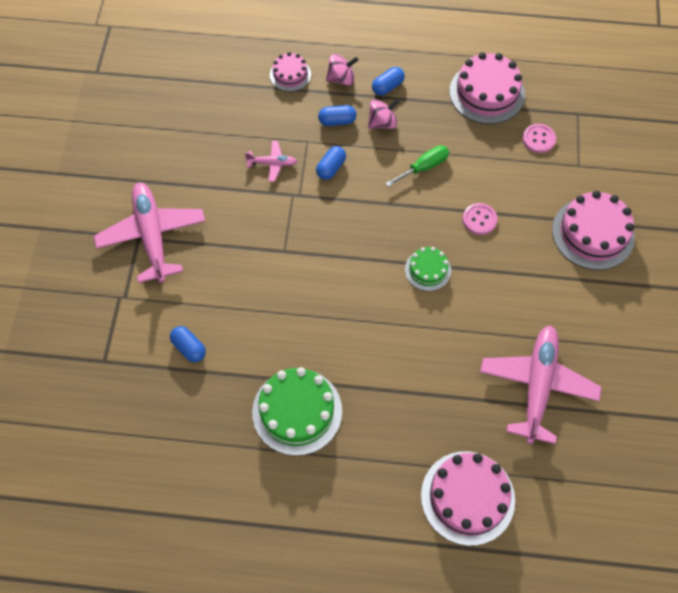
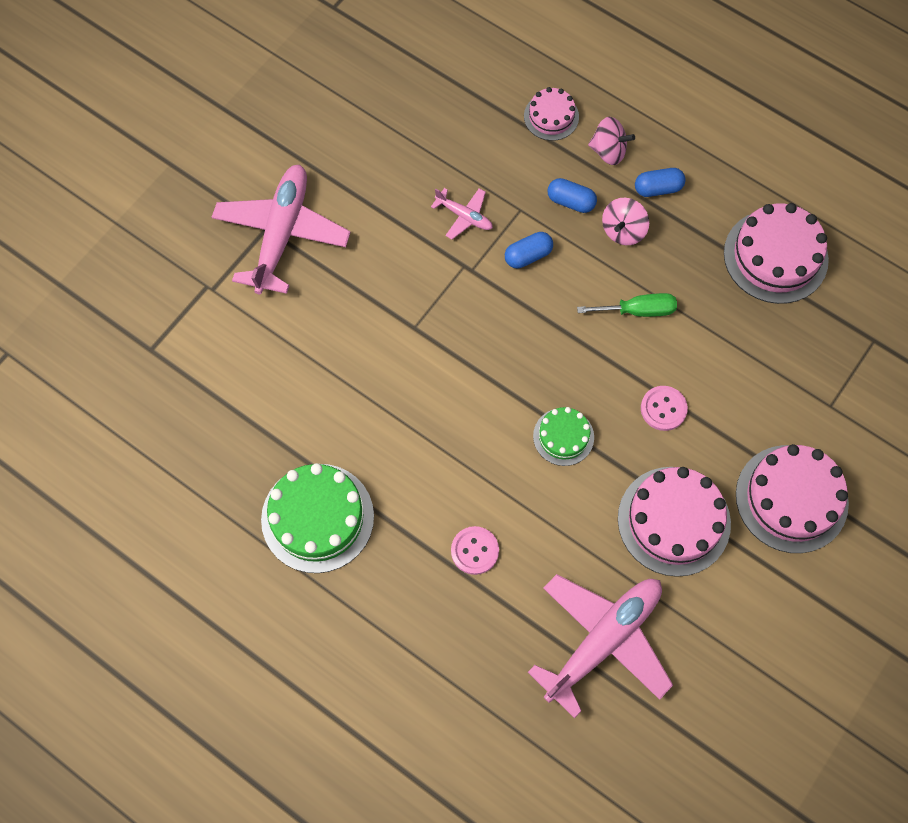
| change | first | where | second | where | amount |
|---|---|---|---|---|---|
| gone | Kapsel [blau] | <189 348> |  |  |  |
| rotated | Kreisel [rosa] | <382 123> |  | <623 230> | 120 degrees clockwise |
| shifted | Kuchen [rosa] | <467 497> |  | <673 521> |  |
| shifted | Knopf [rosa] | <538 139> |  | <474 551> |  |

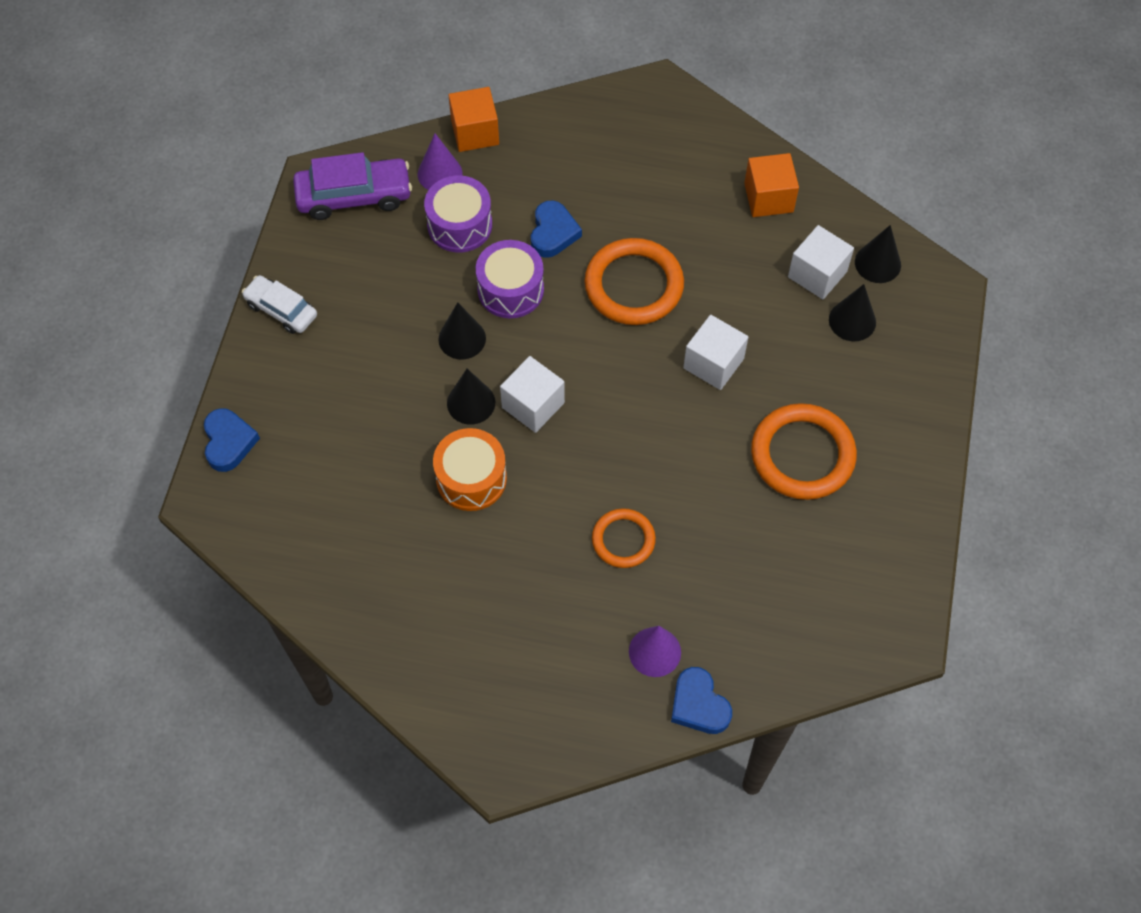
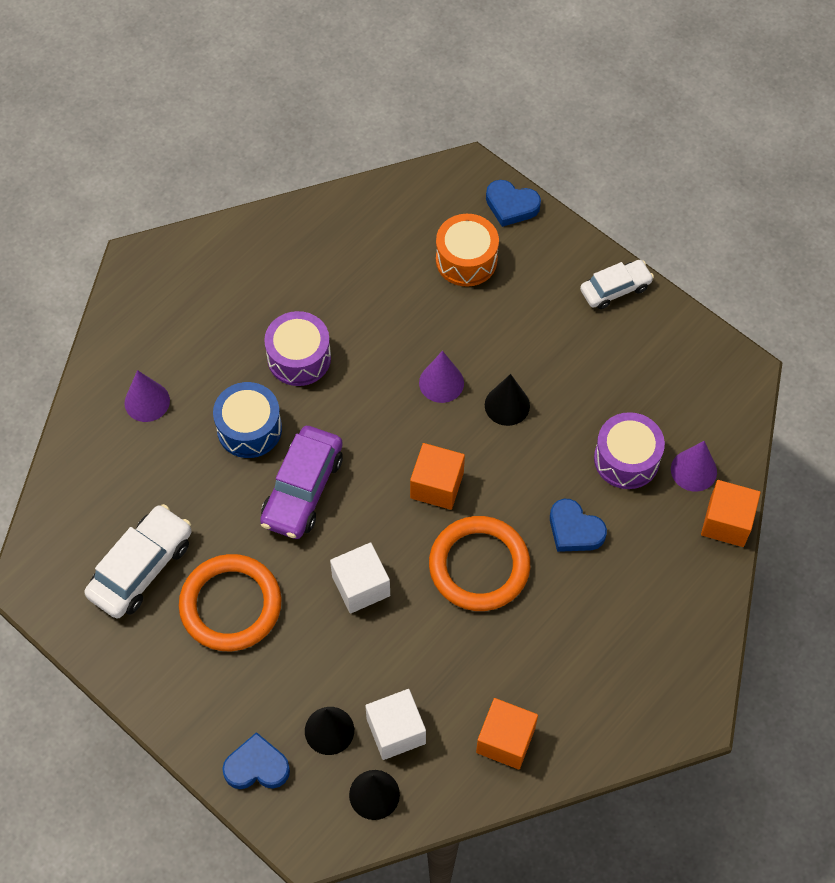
| change | first | where | second | where | amount |
|---|---|---|---|---|---|
| shifted | Auto [lila] | <354 196> |  | <302 489> |  |
| shifted | Trommel [orange] | <471 478> |  | <466 260> |  |
| repainted | Kegel [schwarz] | <471 403> | Kegel [lila] | <441 382> |  |
| shifted | Trommel [lila] | <510 289> |  | <299 358> |  |
| gone | Kubus [weiß] | <533 405> |  |  |  |
| swapped | Ring [orange] | <623 540> | Trommel [blau] | <249 428> |  |
| shifted | Herz [blau] | <699 705> |  | <257 766> |  |
| new |  |  | Auto [weiß] | <141 568> |  |
| new |  |  | Kubus [orange] | <437 485> |  |

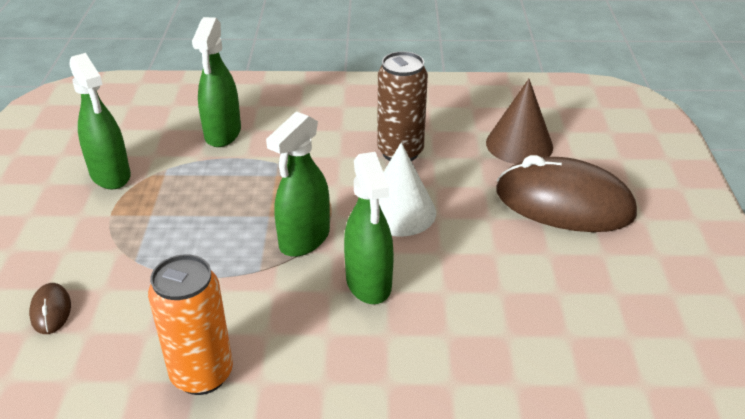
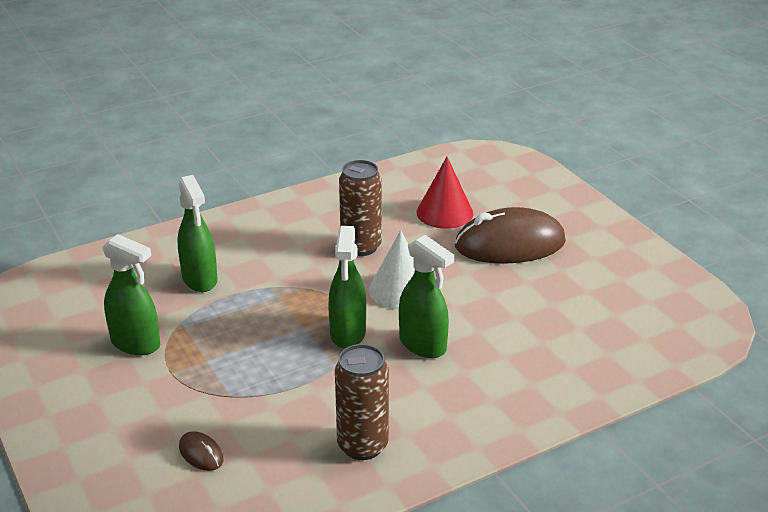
| change | first | where | second | where | amount |
|---|---|---|---|---|---|
| repainted | Dose [orange] | <202 374> | Dose [braun] | <362 445> |  |
| repainted | Kegel [braun] | <519 144> | Kegel [rot] | <444 212> |  |

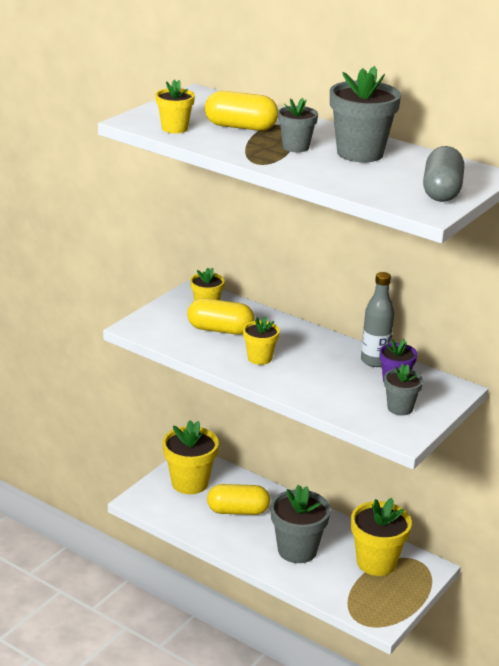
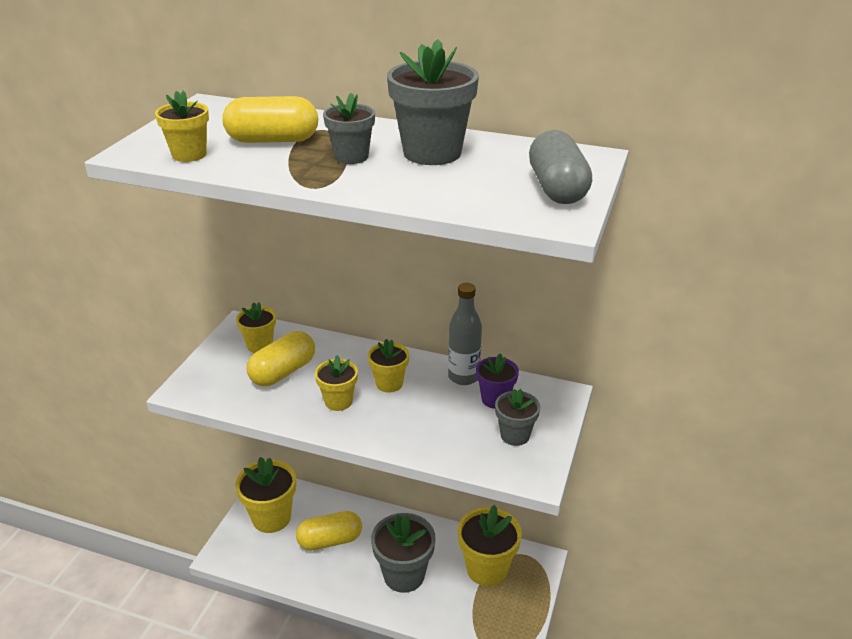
| change | first | where | second | where | amount |
|---|---|---|---|---|---|
| rotated | Kapsel [gelb] | <220 330> |  | <283 372> | 45 degrees counterclockwise |
| new |  |  | Blumentopf [gelb] | <389 383> |  |

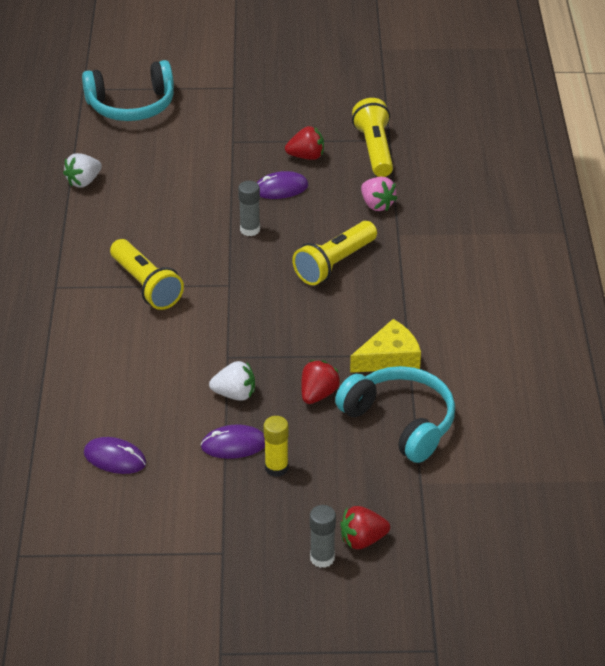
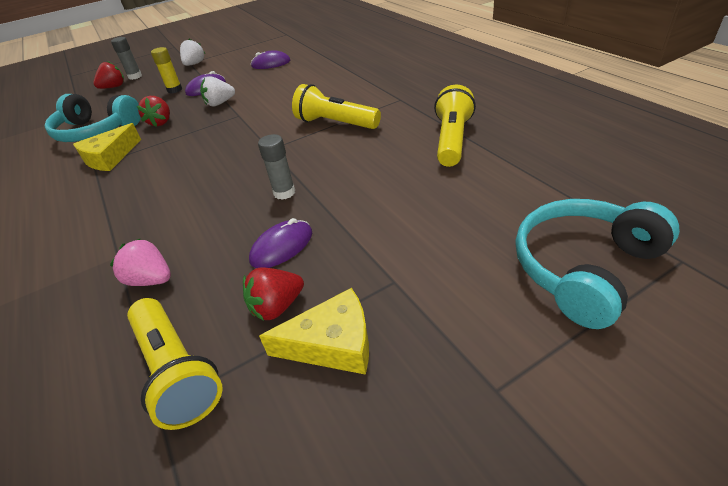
| change | first | where | second | where | amount |
|---|---|---|---|---|---|
| shifted | Erdbeere [weiß] | <83 182> |  | <194 64> |  |
| shifted | Taschenlampe [gelb] | <334 264> |  | <452 140> |  |
| new |  |  | Käse [gelb] | <333 344> |  |

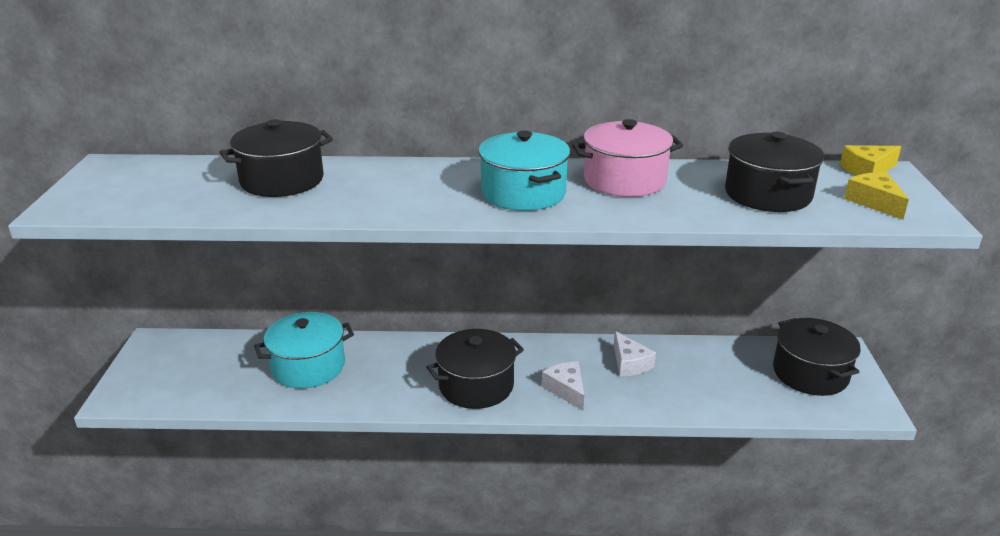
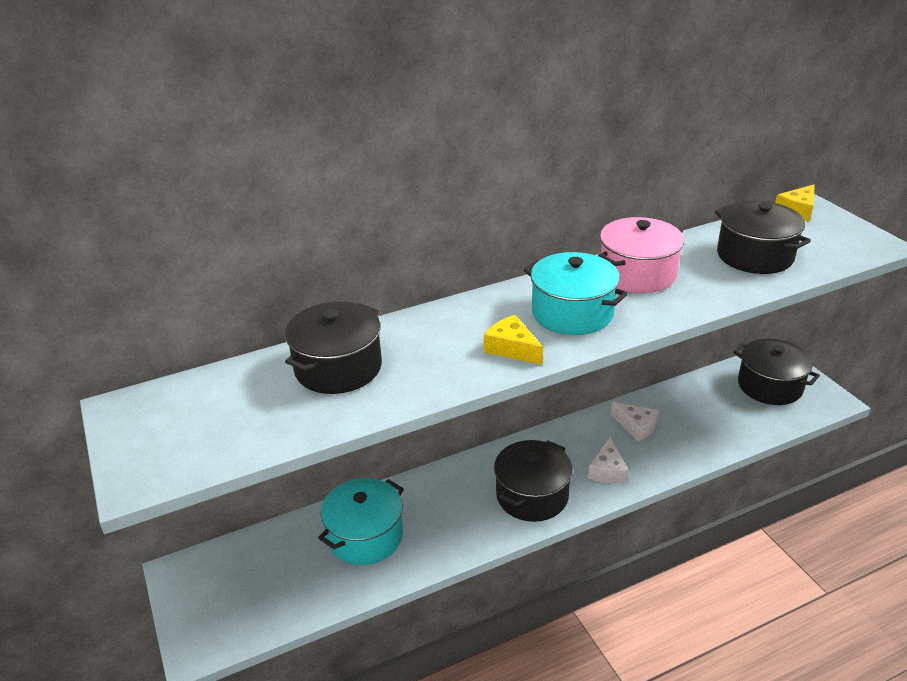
| change | first | where | second | where | amount |
|---|---|---|---|---|---|
| rotated | Käse [weiß] | <566 389> |  | <607 470> | 120 degrees counterclockwise |
| shifted | Käse [gelb] | <874 202> |  | <512 348> |  |

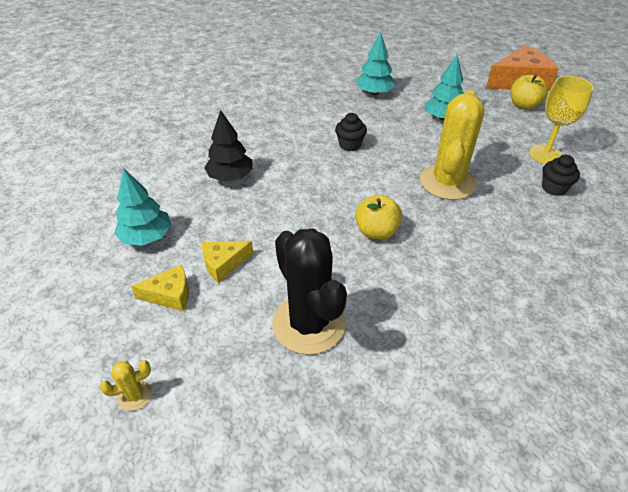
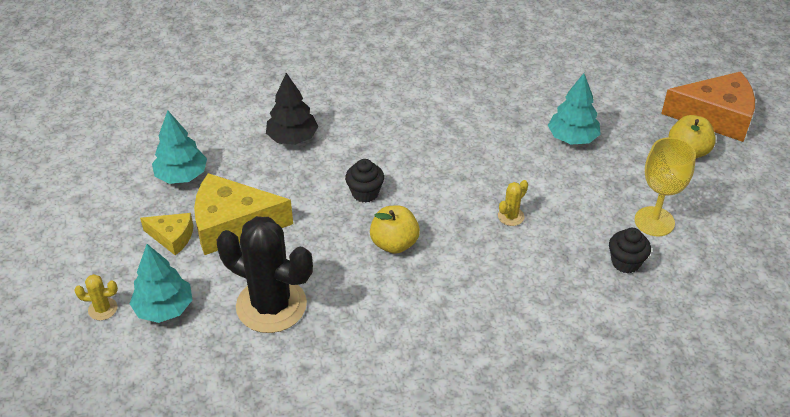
| change | first | where | second | where | amount |
|---|---|---|---|---|---|
| scaled | Käse [gelb] | <223 263> |  | <233 225> | x1.89 |
| rotated | Kaktus [schwarz] | <309 324> |  | <271 305> | 60 degrees counterclockwise |
| shifted | Muffin [schwarz] | <350 145> |  | <365 193> |  |
| shifted | Baum [türkis] | <374 93> |  | <164 308> |  |
| scaled | Kaktus [gelb] | <447 182> |  | <511 216> | x0.41 |

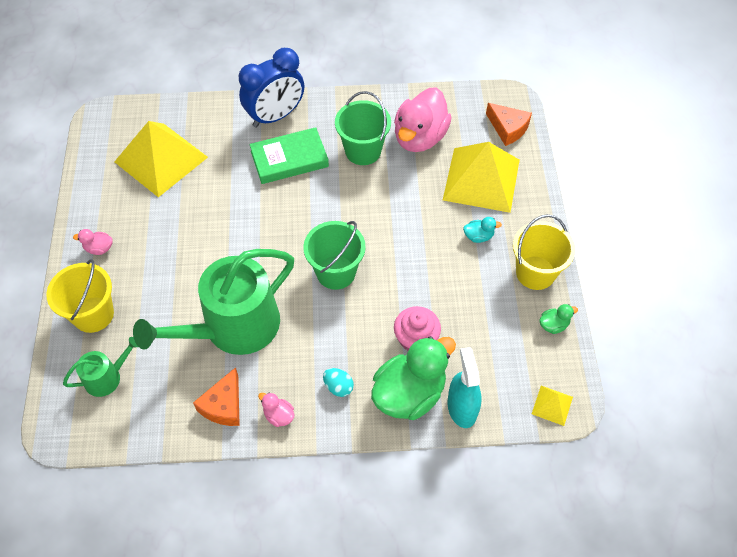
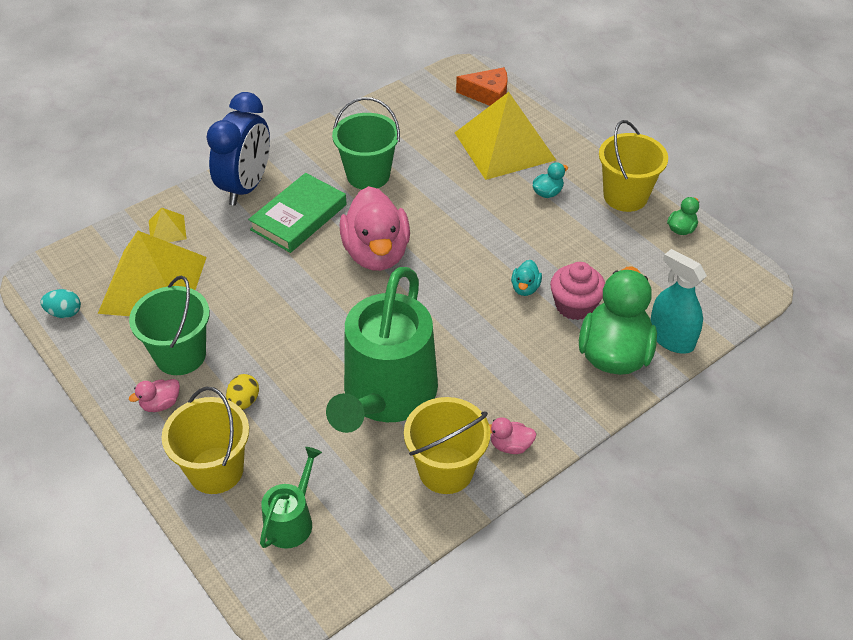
| change | first | where | second | where | amount |
|---|---|---|---|---|---|
| swapped | Käse [orange] | <223 405> | Eimer [gelb] | <446 470> |  |
| shifted | Eimer [grün] | <336 272> |  | <180 355> |  |
| shifted | Ei [türkis] | <338 387> |  | <64 313> |  |
| shifted | Ente [rosa] | <420 137> |  | <376 253> |  |
| shifted | Pyramide [gelb] | <552 405> |  | <167 229> |  |
| new |  |  | Ei [gelb] | <244 401> |  |
| new |  |  | Ente [türkis] | <525 288> |  |

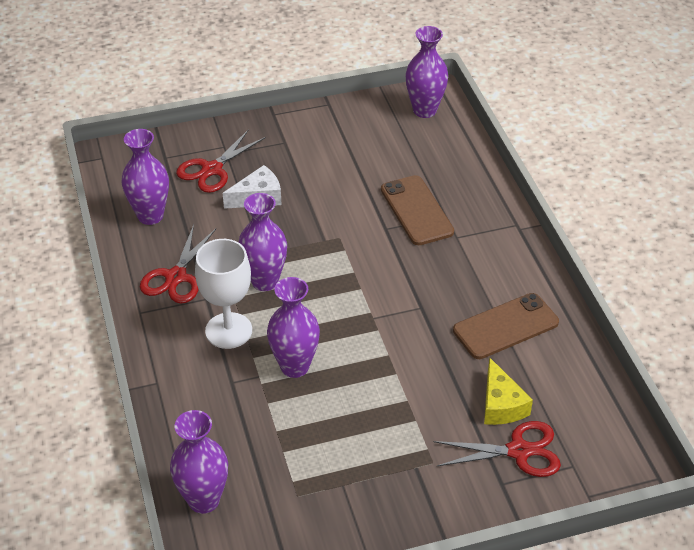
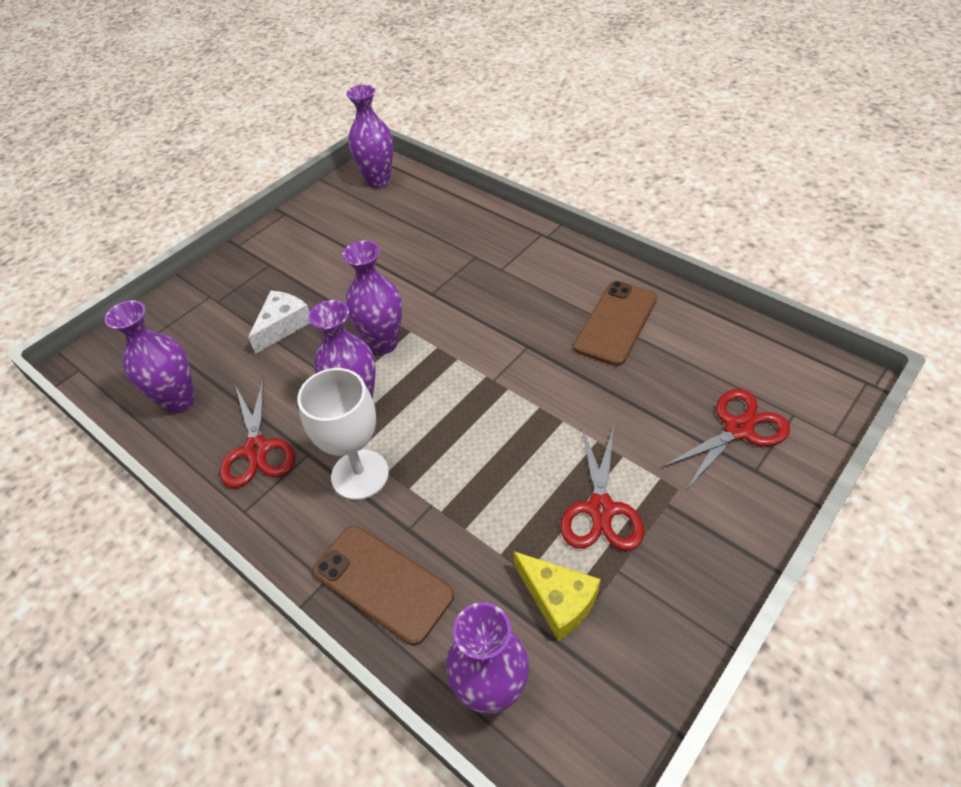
| change | first | where | second | where | amount |
|---|---|---|---|---|---|
| shifted | Schere [rot] | <212 169> |  | <601 509> |  |
| shifted | Vase [lila] | <294 366> |  | <383 343> |  |
| shifted | Handy [braun] | <416 210> |  | <382 583> |  |
| shifted | Käse [gelb] | <501 405> |  | <558 600> |  |

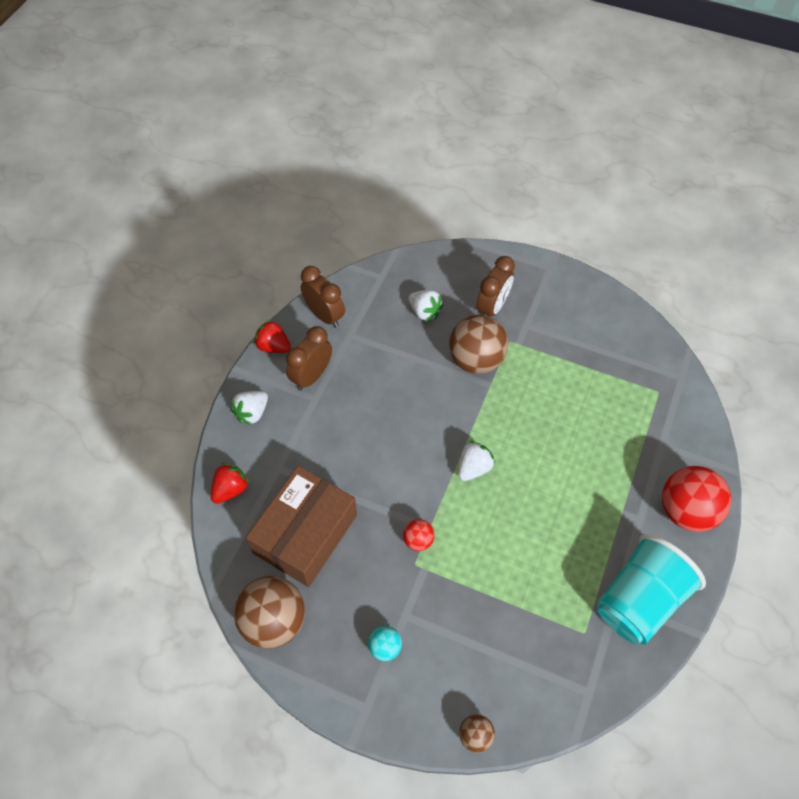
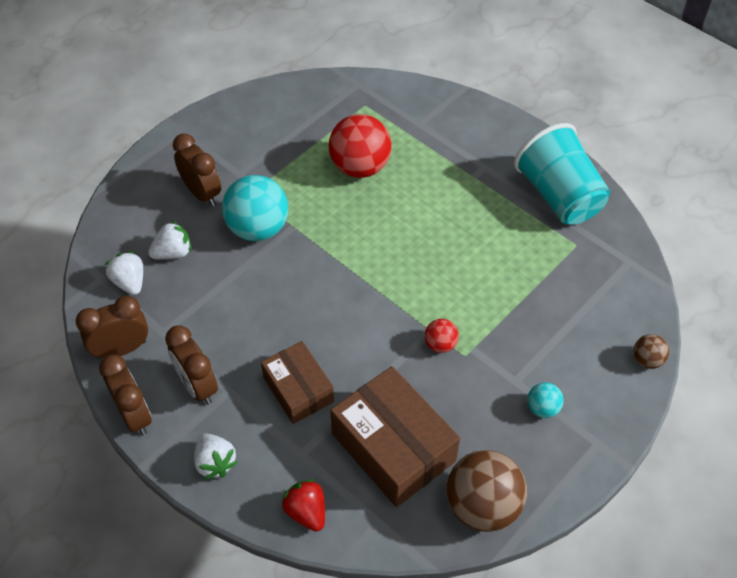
| change | first | where | second | where | amount |
|---|---|---|---|---|---|
| swapped | Erdbeere [rot] | <273 346> | Wecker [braun] | <134 415> |  |
| repainted | Ball [braun] | <476 360> | Ball [türkis] | <258 228> |  |
| shifted | Erdbeere [weiß] | <473 468> |  | <130 282> |  |
| shifted | Ball [rot] | <686 511> |  | <360 167> |  |
| new |  |  | Schachtel [braun] | <298 389> |  |

